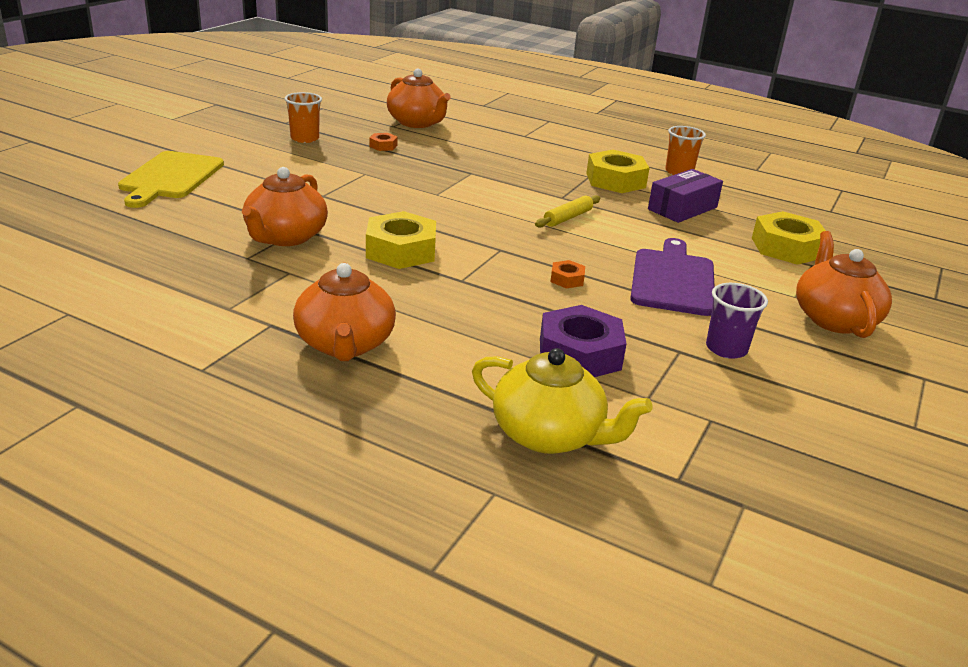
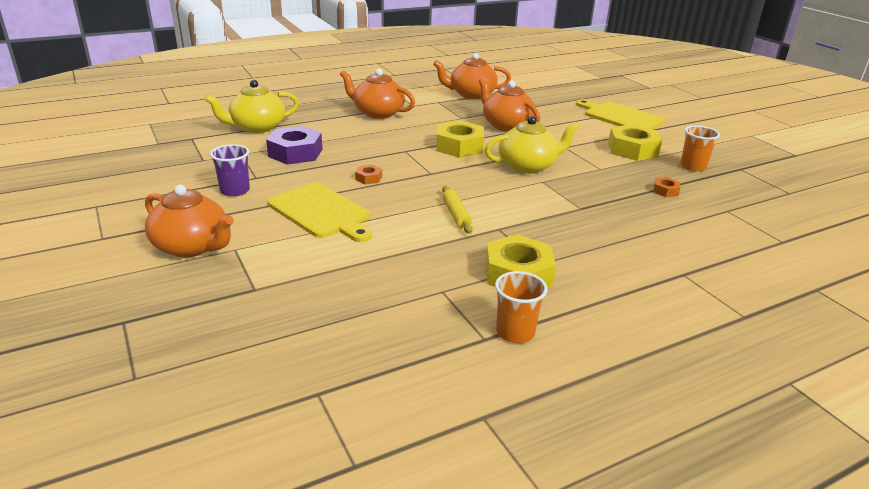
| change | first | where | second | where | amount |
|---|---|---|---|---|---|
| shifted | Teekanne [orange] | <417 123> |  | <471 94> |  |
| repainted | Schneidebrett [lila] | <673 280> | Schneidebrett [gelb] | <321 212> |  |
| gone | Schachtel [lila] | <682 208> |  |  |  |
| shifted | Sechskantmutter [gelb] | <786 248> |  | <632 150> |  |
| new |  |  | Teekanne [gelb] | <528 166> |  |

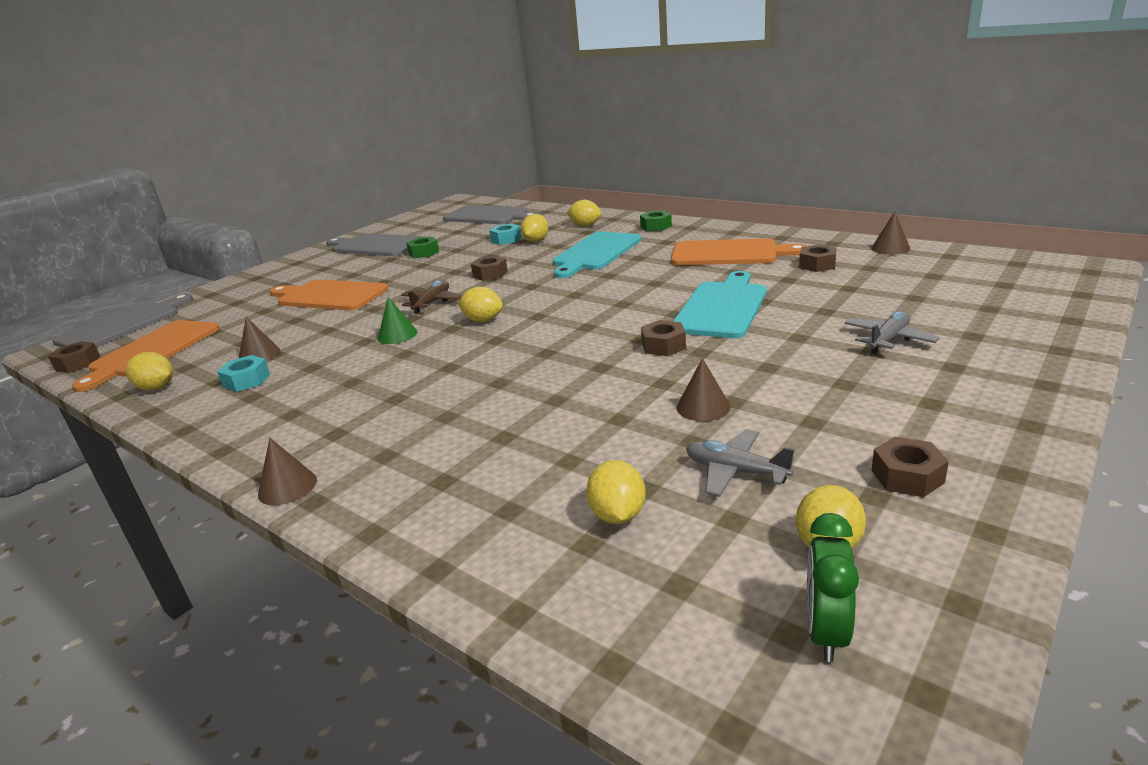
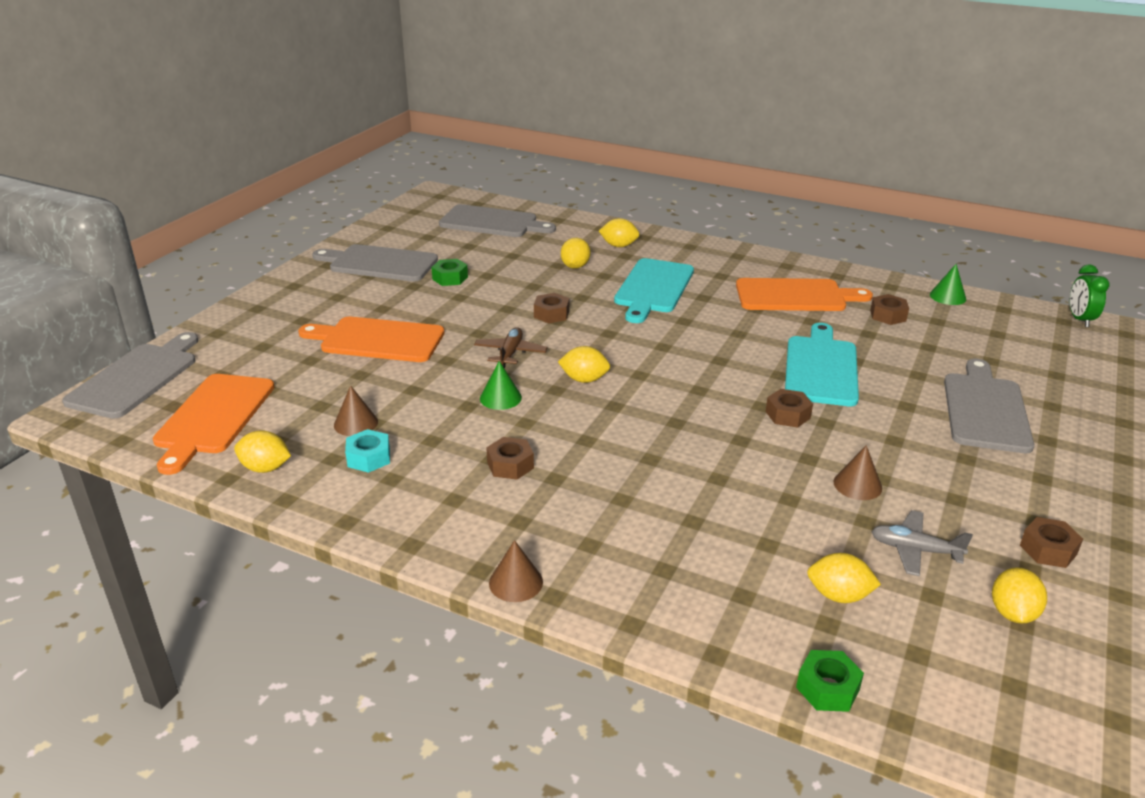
| change | first | where | second | where | amount |
|---|---|---|---|---|---|
| shifted | Sechskantmutter [braun] | <78 363> |  | <510 465> |  |
| gone | Sechskantmutter [türkis] | <506 239> |  |  |  |
| rotated | Zitrone [gelb] | <617 515> |  | <838 595> | 60 degrees counterclockwise |
| shifted | Sechskantmutter [grün] | <656 226> |  | <827 688> |  |
| shifted | Wecker [grün] | <826 631> |  | <1079 319> |  |
| swapped | Flugzeug [grau] | <888 339> | Schneidebrett [grau] | <985 409> |  |
| repainted | Kegel [braun] | <890 248> | Kegel [grün] | <947 296> |  |

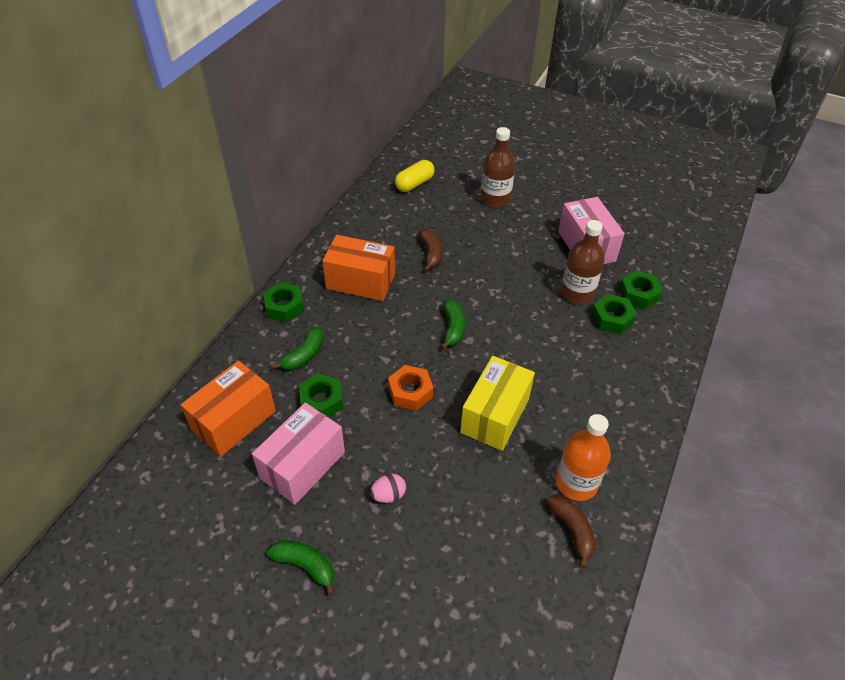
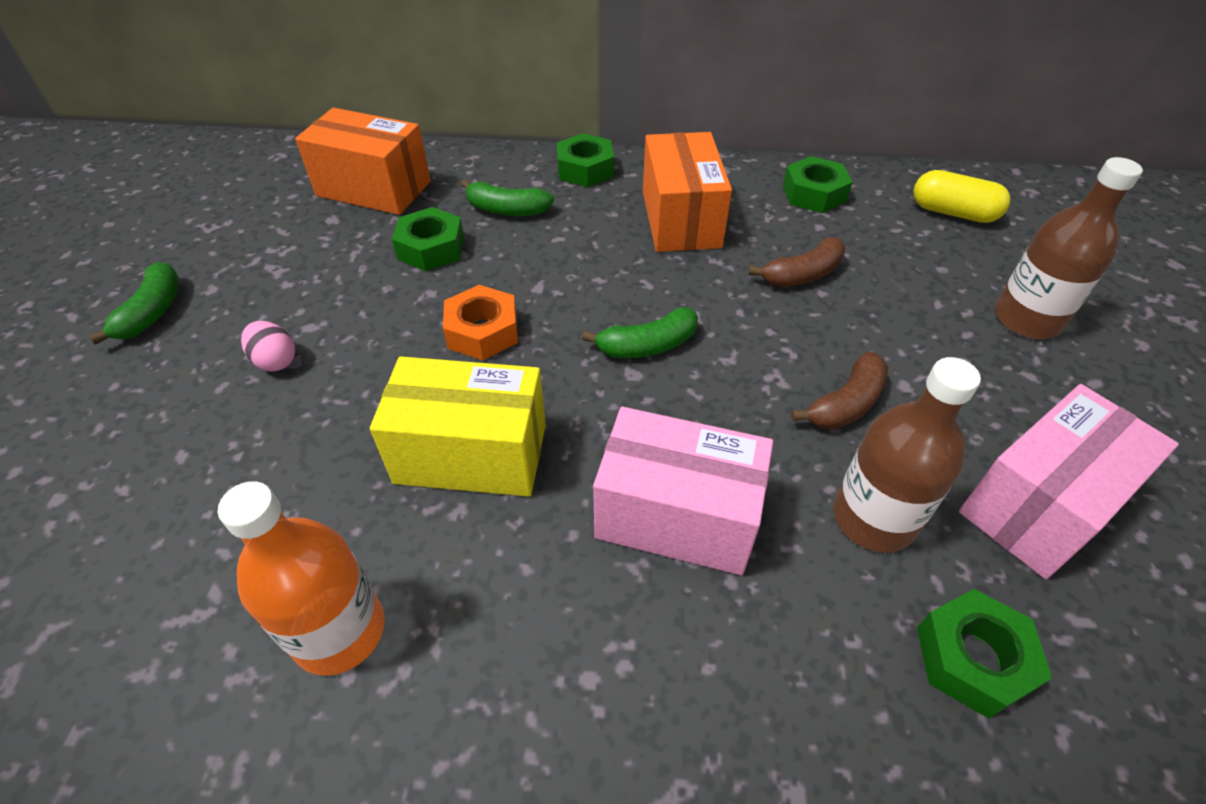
| change | first | where | second | where | amount |
|---|---|---|---|---|---|
| shifted | Schachtel [rosa] | <303 465> |  | <677 516> |  |
| shifted | Banane [braun] | <572 530> |  | <846 403> |  |
| shifted | Sechskantmutter [grün] | <612 318> |  | <814 194> |  |

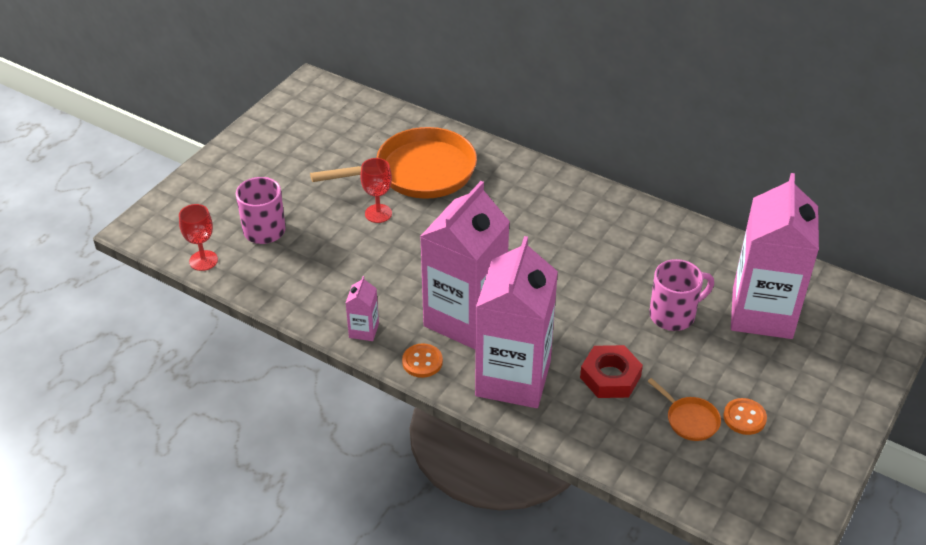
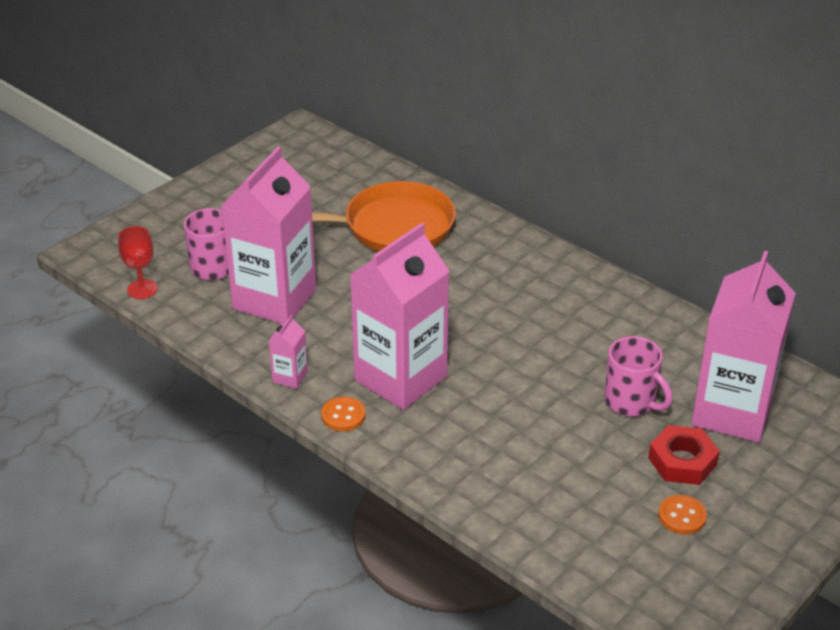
| change | first | where | second | where | amount |
|---|---|---|---|---|---|
| gone | Kelch [rot] | <378 213> |  |  |  |
| shifted | Getränkekarton [rosa] | <513 378> |  | <274 299> |  |
| shifted | Sechskantmutter [rot] | <610 377> |  | <682 461> |  |
| gone | Pfanne [orange] | <689 419> |  |  |  |
| rotated | Tasse [rosa] | <673 315> |  | <631 402> | 60 degrees clockwise |

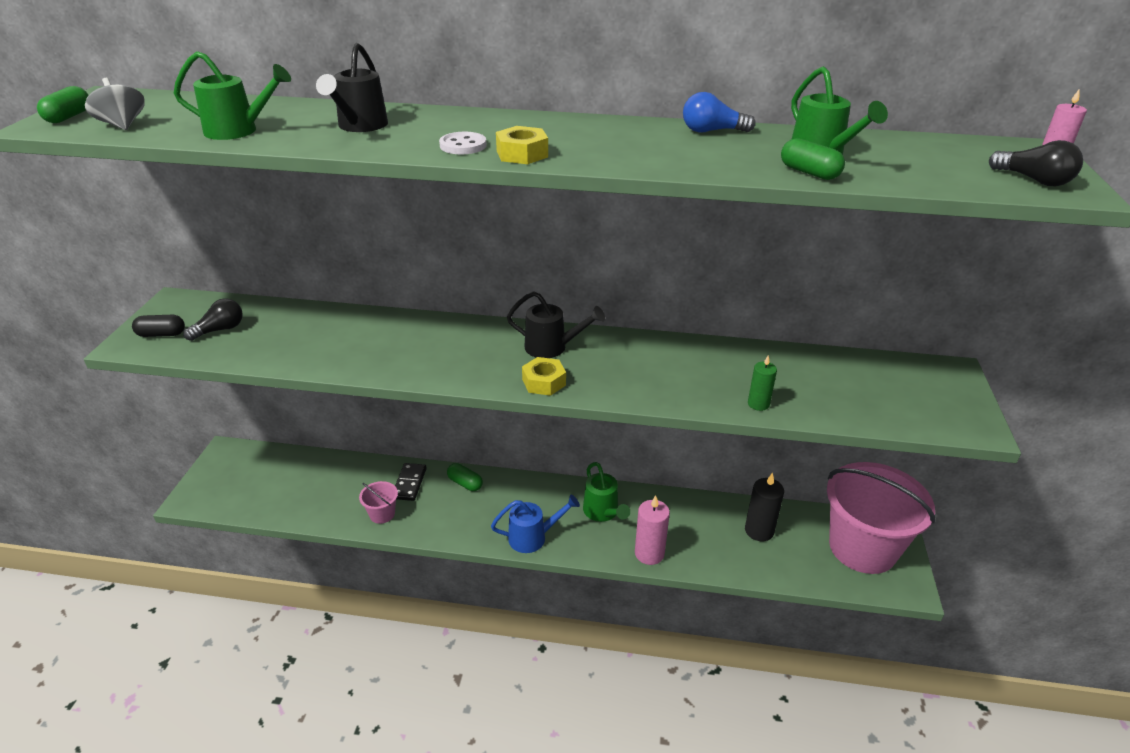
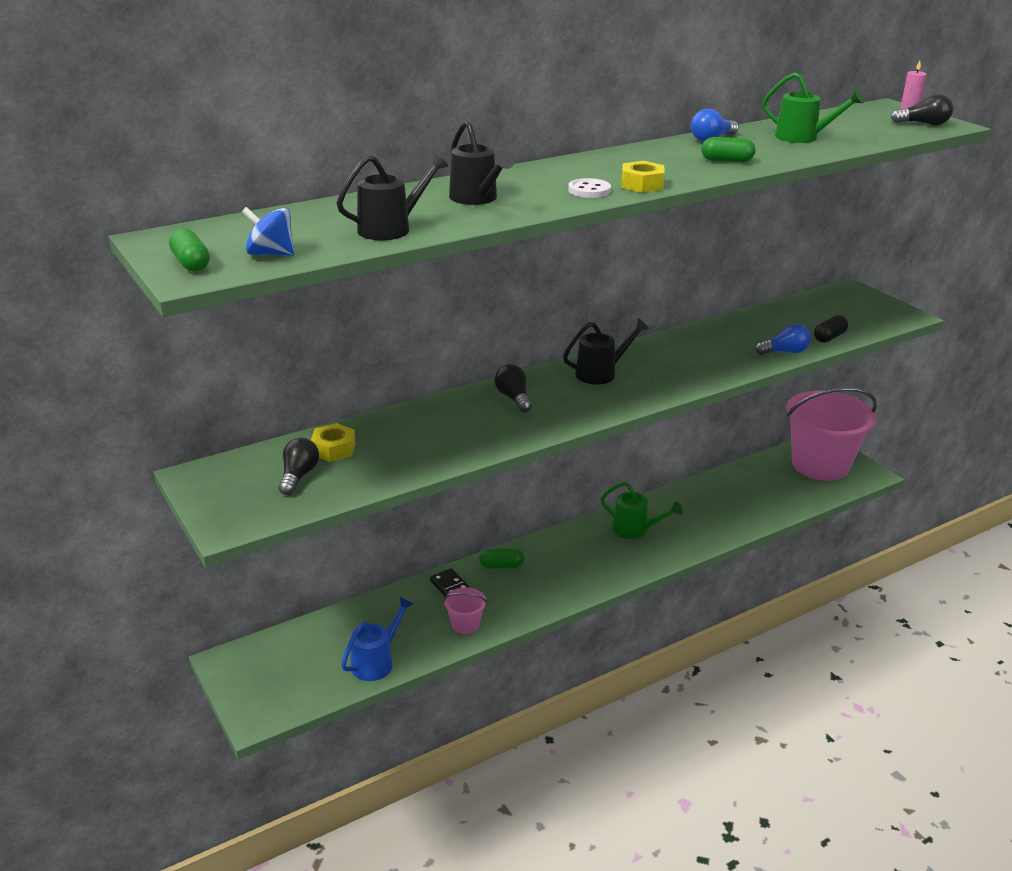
| change | first | where | second | where | amount |
|---|---|---|---|---|---|
| repainted | Kreisel [grau] | <122 125> | Kreisel [blau] | <270 254> |  |
| shifted | Kapsel [schwarz] | <161 334> |  | <829 337> |  |
| repainted | Gießkanne [grün] | <238 131> | Gießkanne [schwarz] | <391 228> |  |
| shifted | Gießkanne [blau] | <533 537> |  | <376 662> |  |
| shifted | Sechskantmutter [gelb] | <544 382> |  | <333 449> |  |
| gone | Kerze [rosa] | <649 553> |  |  |  |
| gone | Kerze [schwarz] | <759 531> |  |  |  |
| swapped | Kerze [grün] | <758 404> | Glühbirne [blau] | <784 352> |  |
| shifted | Kapsel [grün] | <809 173> |  | <726 161> |  |
| new |  |  | Glühbirne [schwarz] | <513 398> |  |

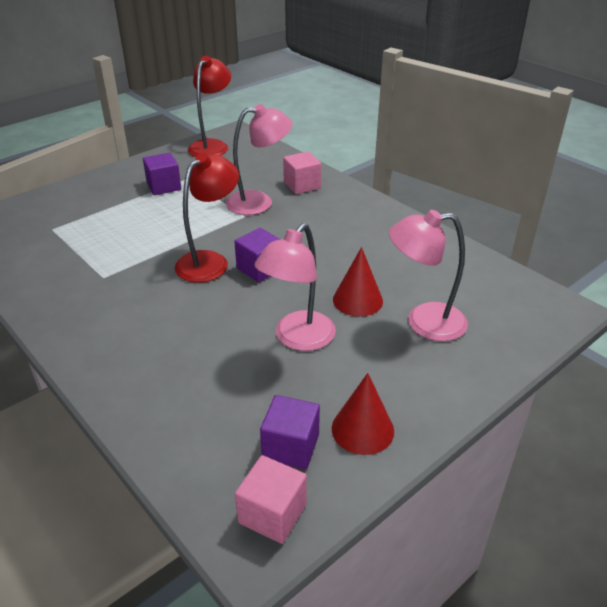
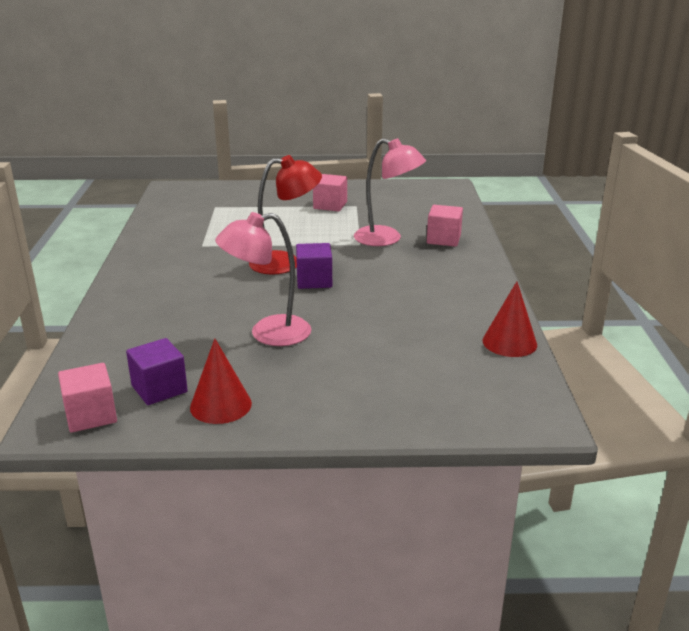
| change | first | where | second | where | amount |
|---|---|---|---|---|---|
| repainted | Kubus [lila] | <164 186> | Kubus [rosa] | <330 205> |  |
| gone | Lampe [rot] | <212 145> |  |  |  |
| shifted | Kegel [rot] | <357 300> |  | <509 342> |  |
| gone | Lampe [rosa] | <424 322> |  |  |  |

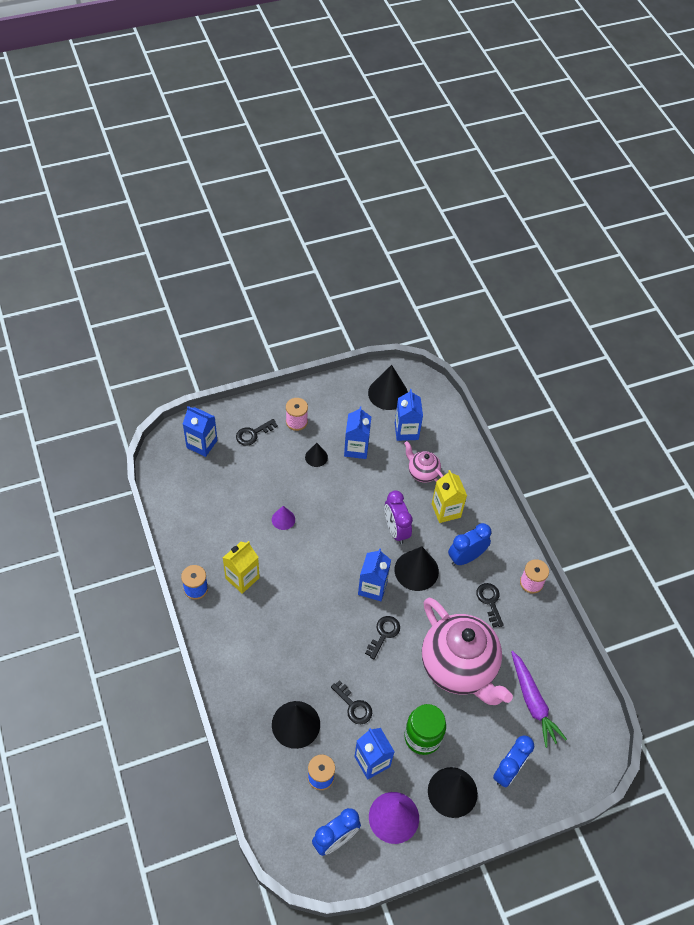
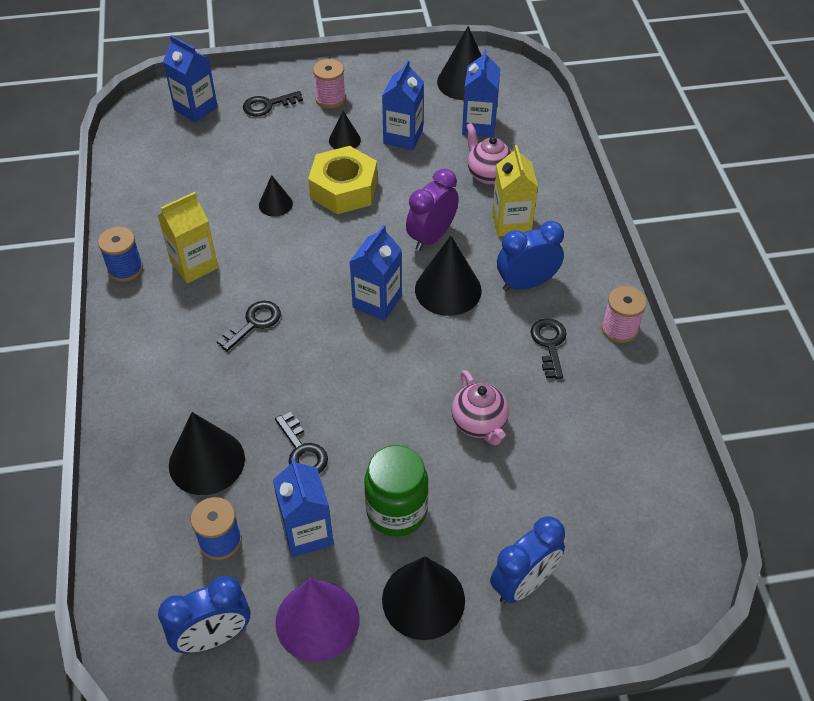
| change | first | where | second | where | amount |
|---|---|---|---|---|---|
| repainted | Kegel [lila] | <283 519> | Kegel [schwarz] | <275 204> |  |
| shifted | Schlüssel [schwarz] | <384 634> |  | <254 323> |  |
| rotated | Wecker [lila] | <396 530> |  | <431 237> | 45 degrees clockwise |
| scaled | Teekanne [rosa] | <459 667> |  | <479 424> | x0.46 |
| gone | Karotte [lila] | <532 702> |  |  |  |
| new |  |  | Sechskantmutter [gelb] | <344 189> |  |

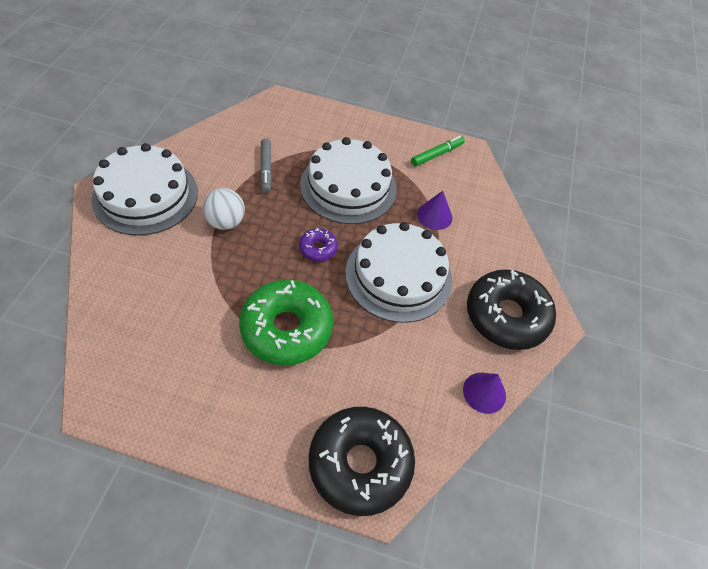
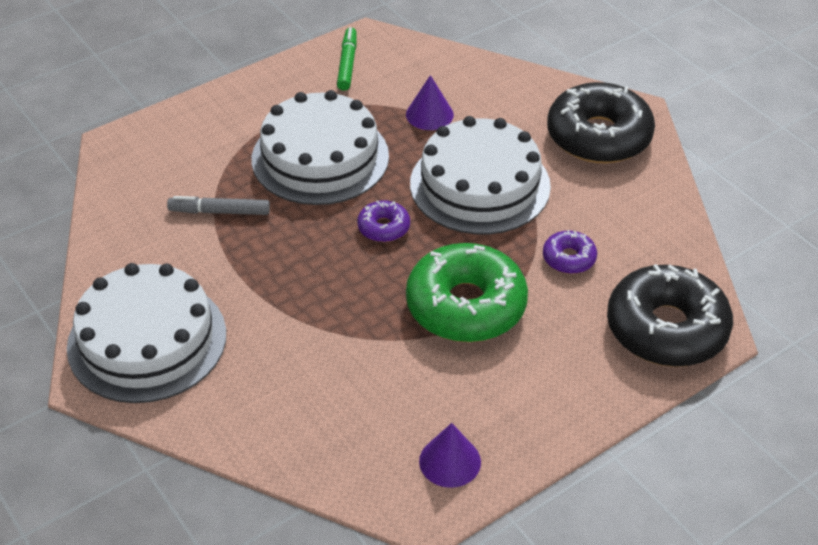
| change | first | where | second | where | amount |
|---|---|---|---|---|---|
| gone | Ball [weiß] | <226 222> |  |  |  |
| rotated | Filzstift [grau] | <266 169> |  | <219 212> | 150 degrees clockwise |
| shifted | Kegel [lila] | <484 392> |  | <450 461> |  |
| new |  |  | Donut [lila] | <569 258> |  |

